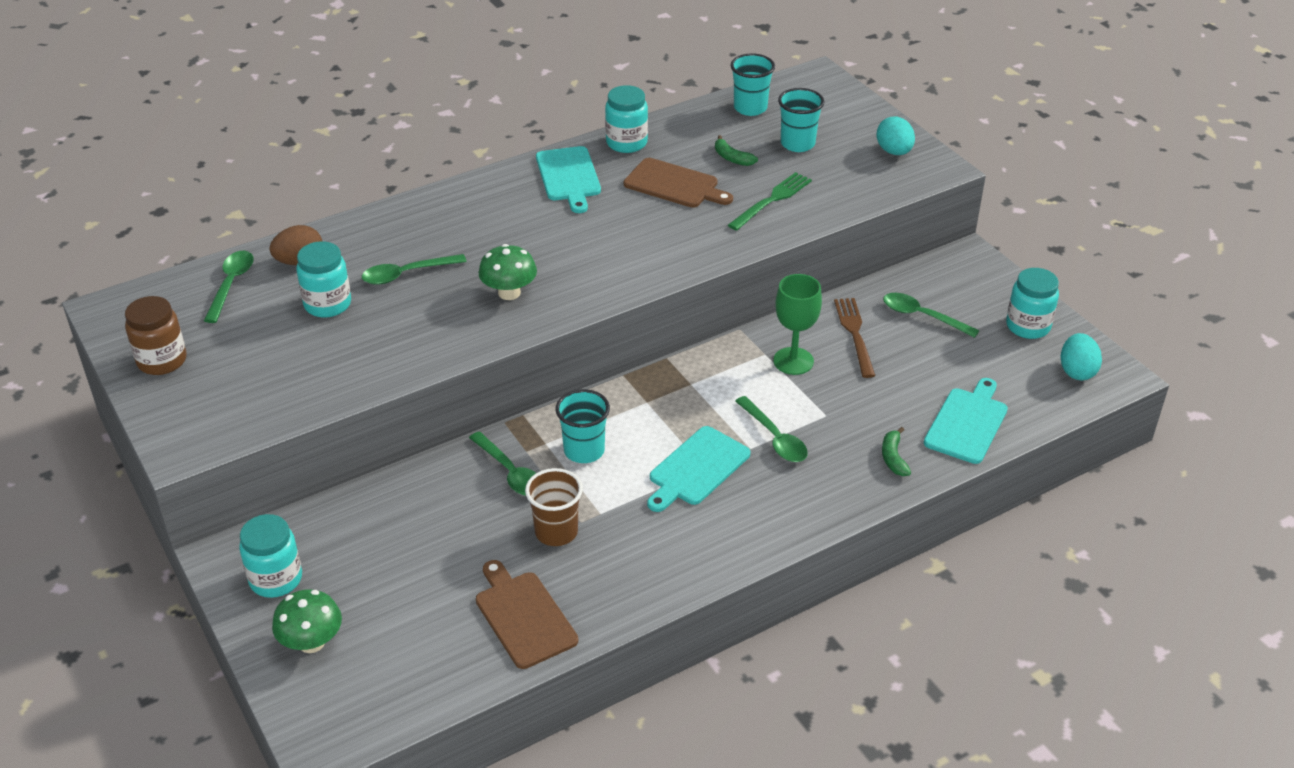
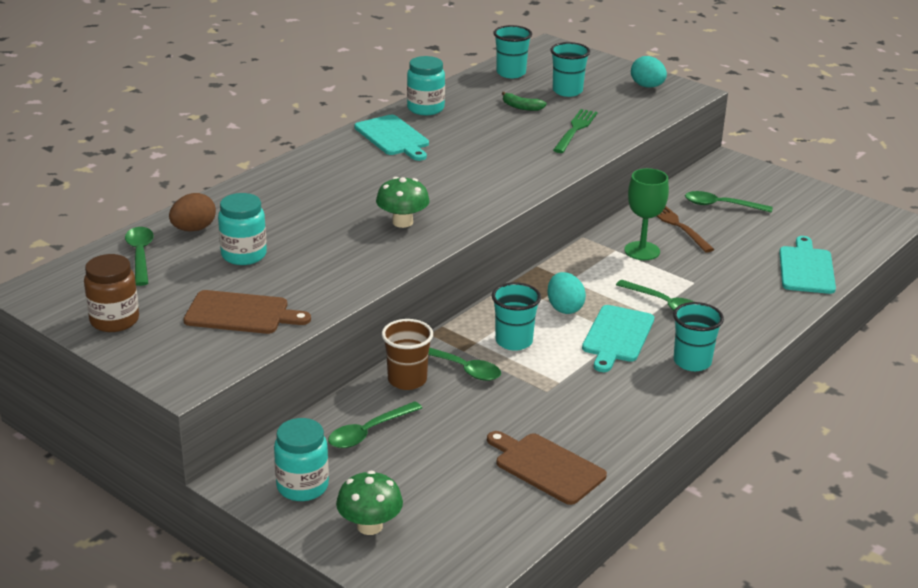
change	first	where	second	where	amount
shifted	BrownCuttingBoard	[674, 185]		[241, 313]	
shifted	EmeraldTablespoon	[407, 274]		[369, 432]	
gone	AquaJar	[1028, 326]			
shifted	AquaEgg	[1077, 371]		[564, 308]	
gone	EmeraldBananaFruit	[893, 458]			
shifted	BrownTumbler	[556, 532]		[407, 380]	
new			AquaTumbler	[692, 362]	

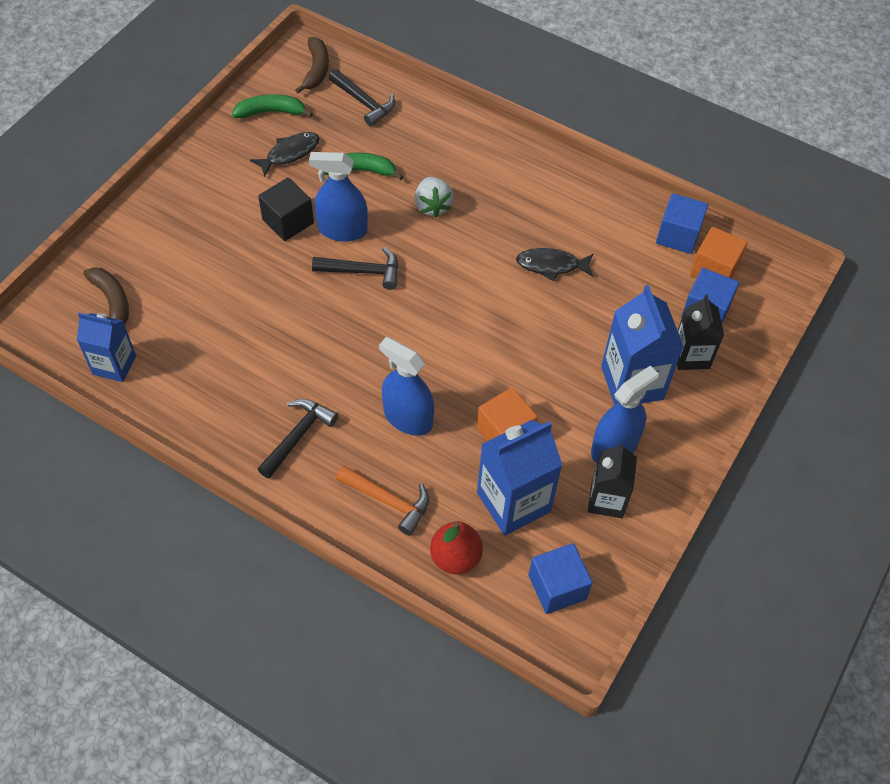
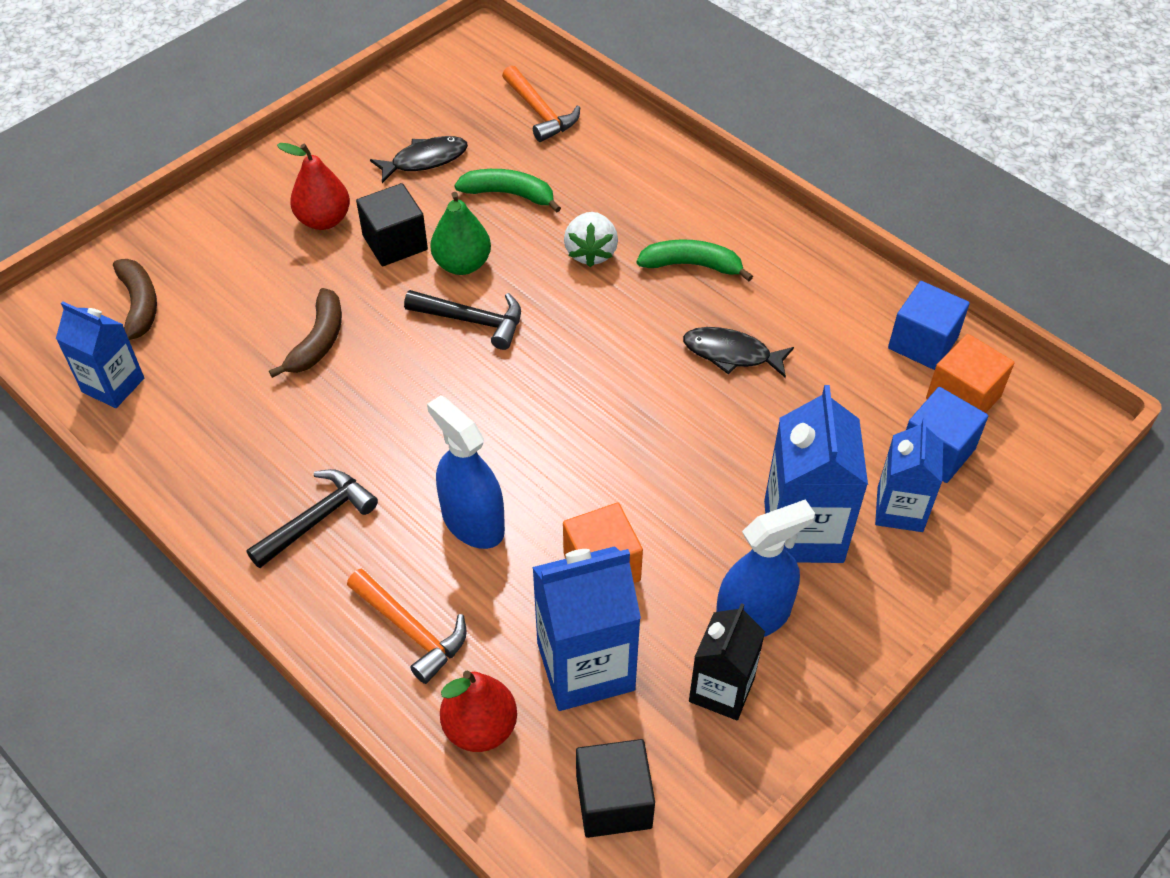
change	first	where	second	where	amount
shifted	BrownBananaFruit	[316, 70]		[318, 341]	
repainted	BlackCarpenter'sHammer	[364, 103]	OrangeCarpenter'sHammer	[540, 112]	
shifted	EmeraldBananaFruit	[271, 112]		[692, 265]	
swapped	BlueSprayBottle	[342, 230]	EmeraldPear	[462, 264]	
repainted	BlackCarton	[691, 356]	BlueCarton	[900, 509]	
repainted	BlueCube	[557, 587]	BlackCube	[613, 801]	
new			ScarletPear	[324, 220]	

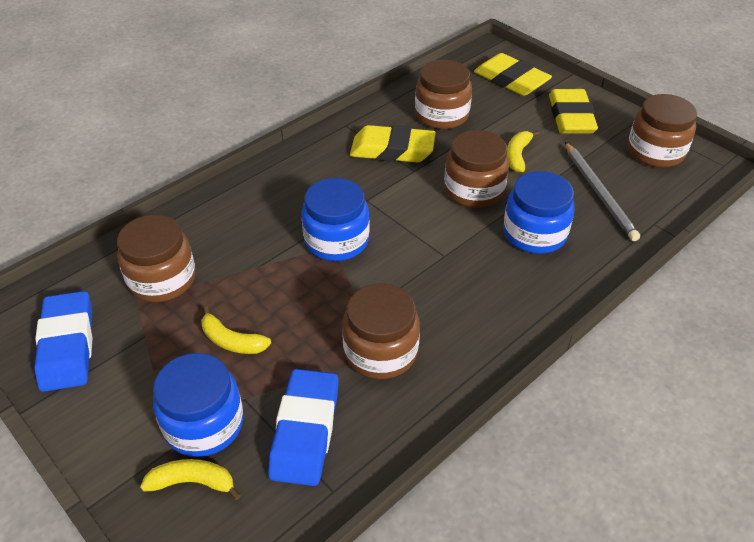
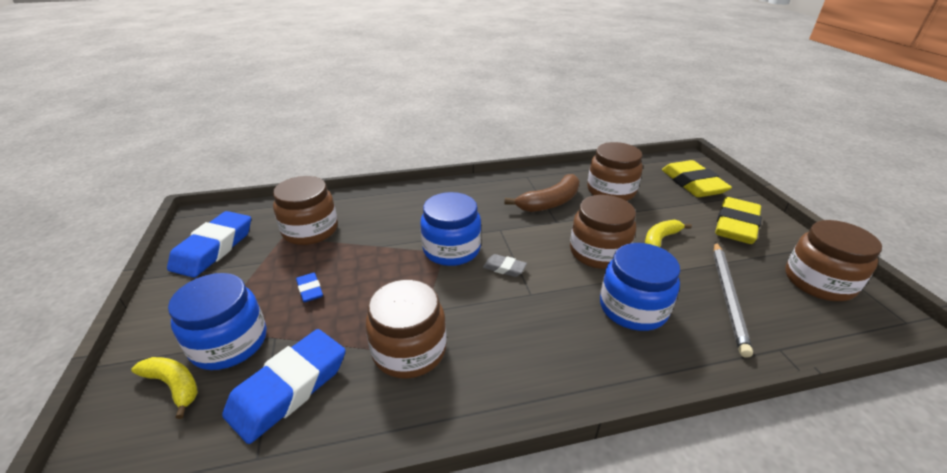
change	first	where	second	where	amount
swapped	GoldenEraser	[392, 150]	BrownBananaFruit	[550, 202]	
swapped	GoldenBananaFruit	[232, 341]	BlueEraser	[310, 290]	
new			GrayEraser	[504, 268]	

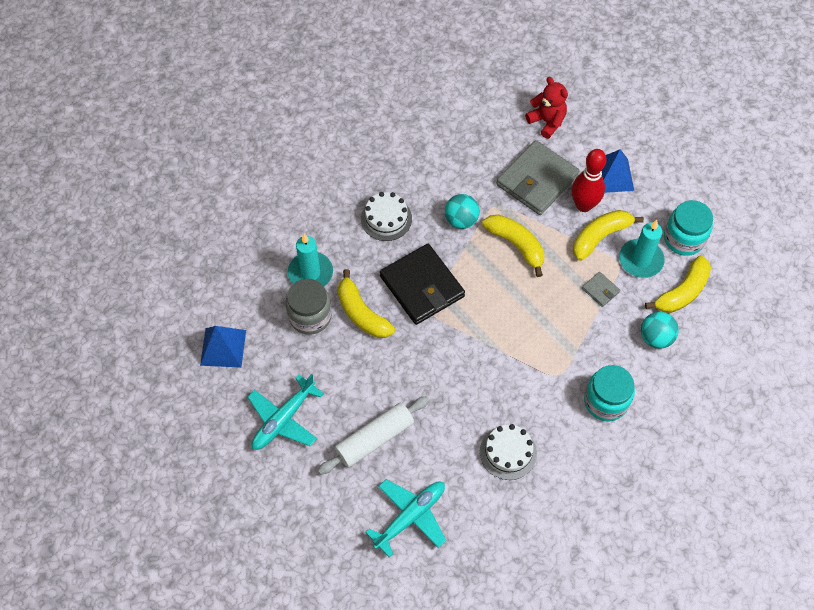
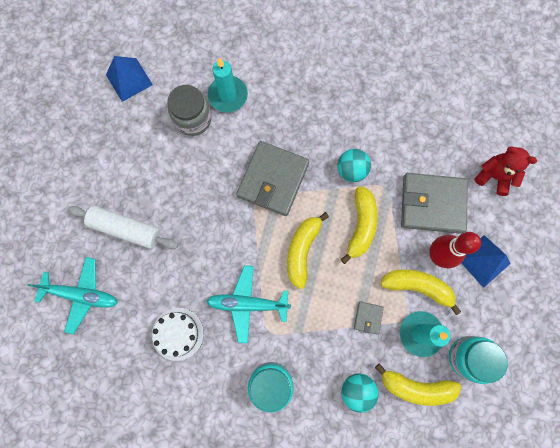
change	first	where	second	where	amount
rotated	ScarletStuffedBear	[547, 122]		[494, 176]	75 degrees counterclockwise
gone	PureWhiteCake	[386, 218]			
repainted	BlackBillfold	[422, 286]	GrayBillfold	[273, 180]	
shifted	GoldenBananaFruit	[361, 313]		[302, 250]	
shifted	AquaAeroplane	[284, 419]		[248, 304]	

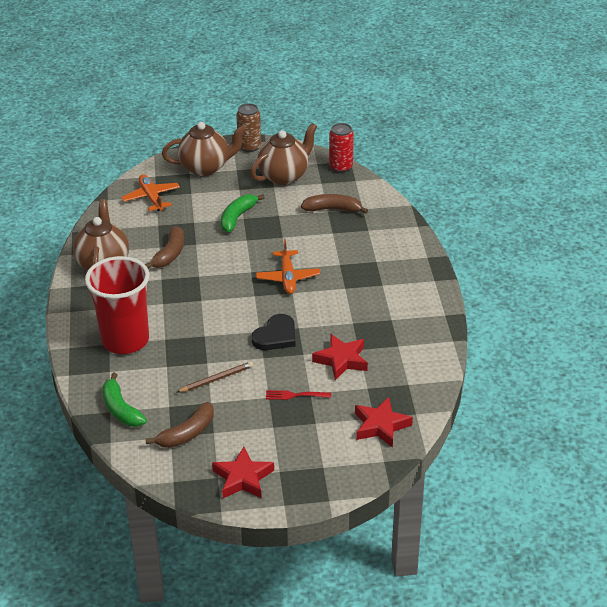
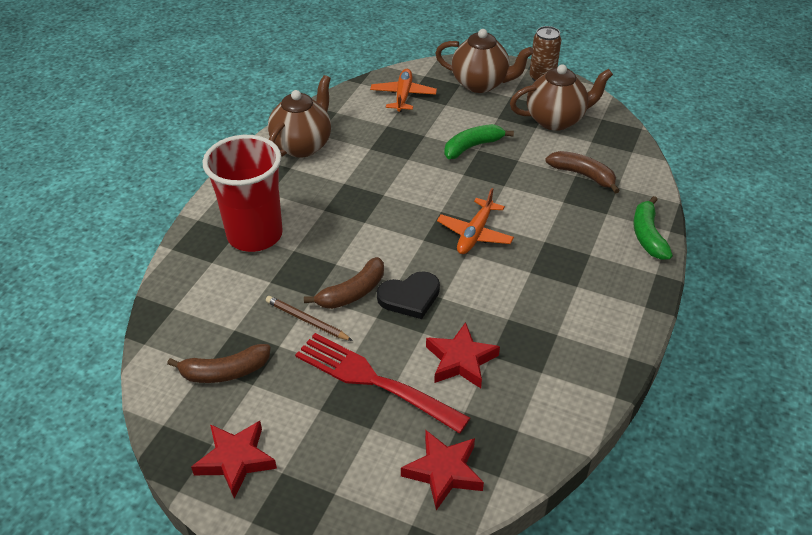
change	first	where	second	where	amount
gone	ScarletSodaCan	[341, 167]			
shifted	BrownBananaFruit	[170, 254]		[352, 292]	
rotated	BrownLeadPencil	[216, 379]		[307, 320]	150 degrees counterclockwise
shifted	EmeraldBananaFruit	[121, 409]		[647, 236]	
scaled	ScarletFork	[295, 395]		[375, 381]	x2.24

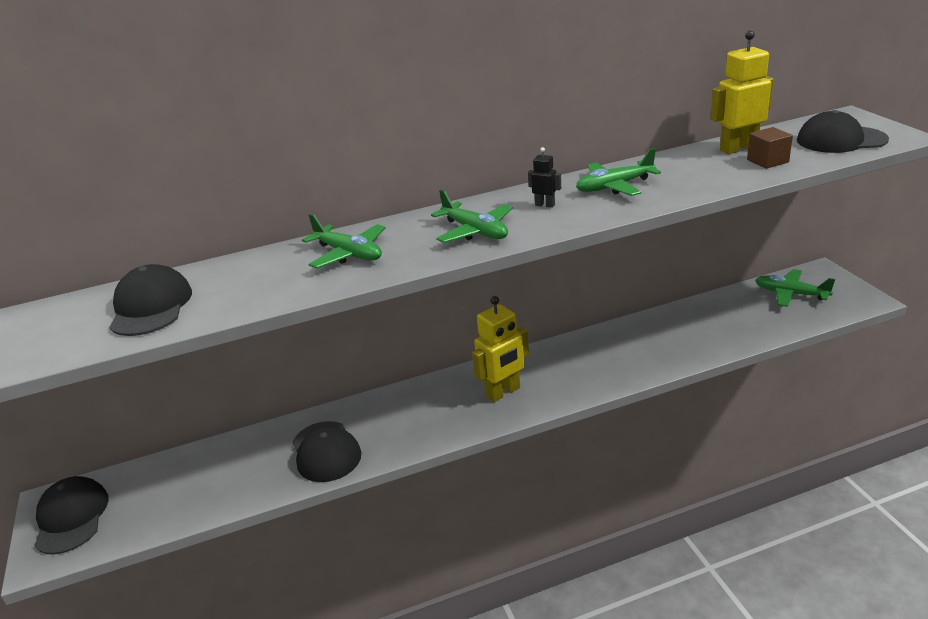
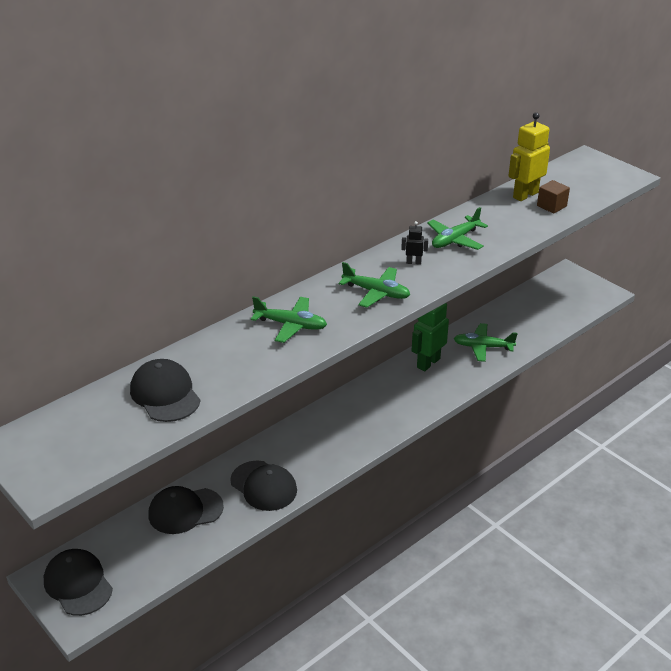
change	first	where	second	where	amount
shifted	BlackCap	[841, 140]		[185, 511]	
shifted	EmeraldAeroplane	[790, 294]		[483, 347]	
gone	GoldenRobotFigure	[503, 392]			
new			EmeraldRobotFigure	[428, 363]	

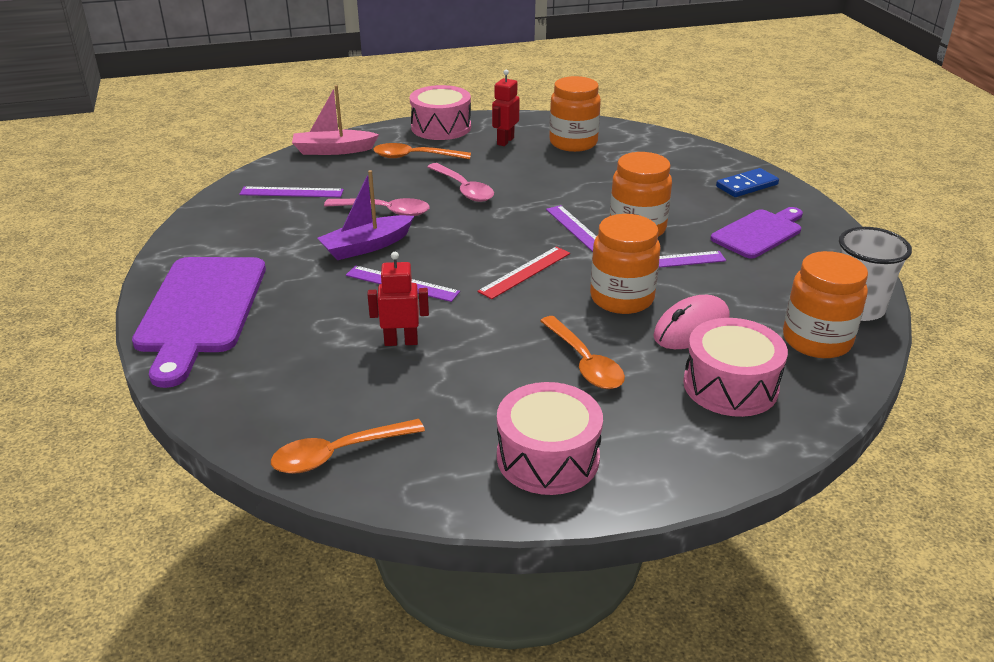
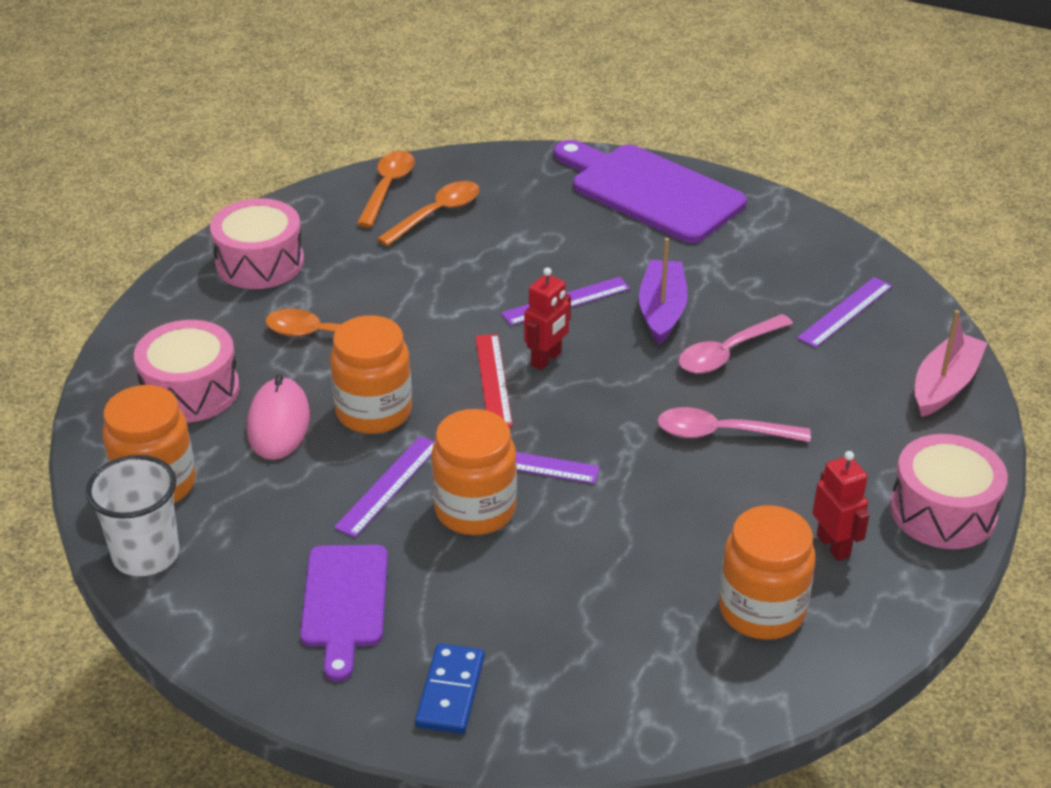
change	first	where	second	where	amount
shifted	OrangeTablespoon	[415, 157]		[436, 214]	
shifted	ScarletRobotFigure	[401, 342]		[546, 359]	

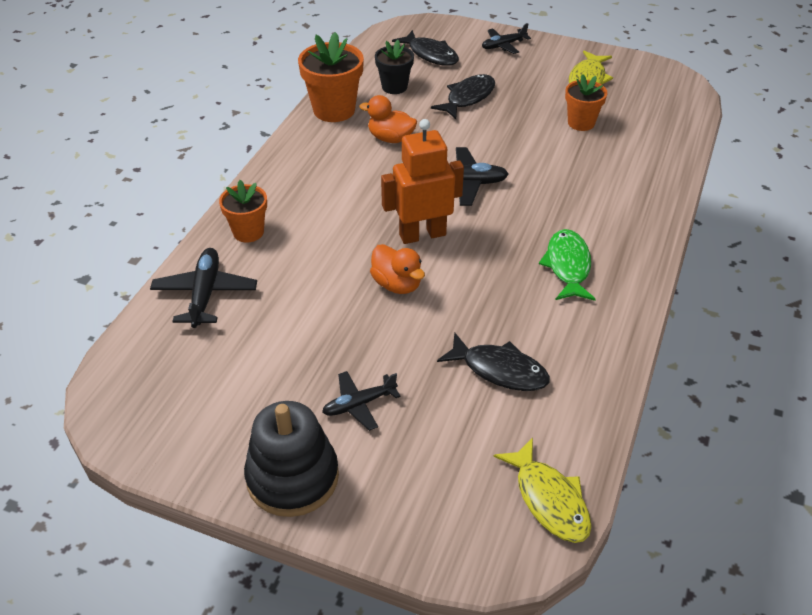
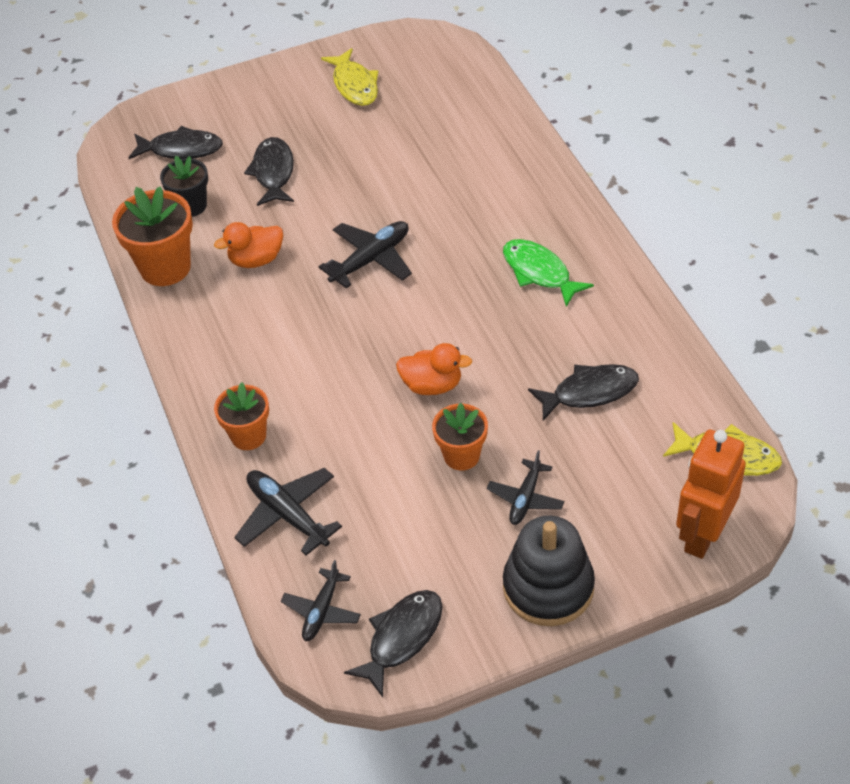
change	first	where	second	where	amount
shifted	BlackAeroplane	[503, 45]		[322, 611]	
shifted	OrangePottedPlant	[581, 123]		[461, 455]	
shifted	OrangeRobotFigure	[422, 234]		[702, 534]	
new			BlackFishFigure	[402, 638]	

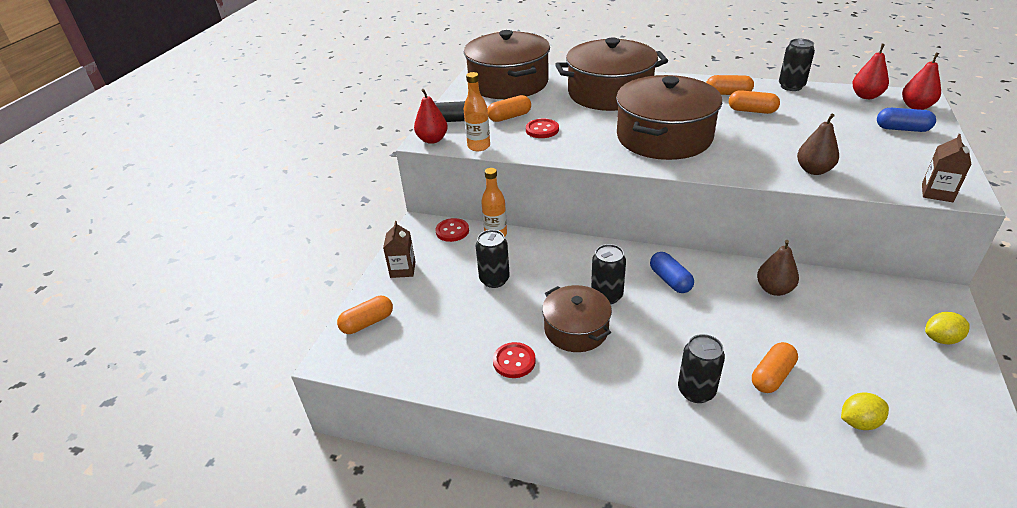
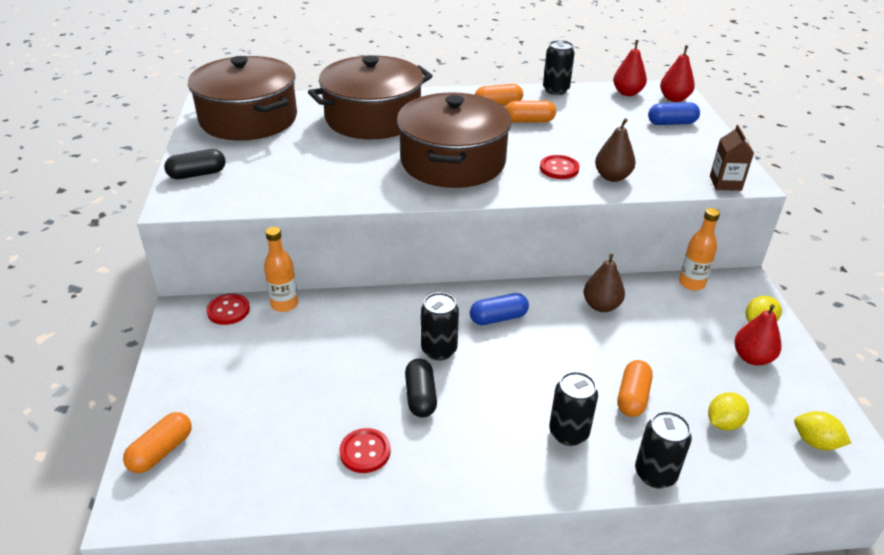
change	first	where	second	where	amount
shifted	OrangeFlask	[479, 146]		[691, 283]	
shifted	ScarletPear	[432, 140]		[752, 358]	
gone	OrangePillShape	[509, 117]			
shifted	ScarletSewingButton	[542, 130]		[559, 169]	
gone	BrownCarton	[403, 269]			
shifted	BlackSodaCan	[494, 279]		[655, 474]	
rotated	BluePillShape	[670, 280]		[498, 318]	60 degrees counterclockwise
swapped	BrownStockpot	[576, 329]	BlackPillShape	[420, 396]	
new			GoldenCitrusFruit	[815, 442]	

